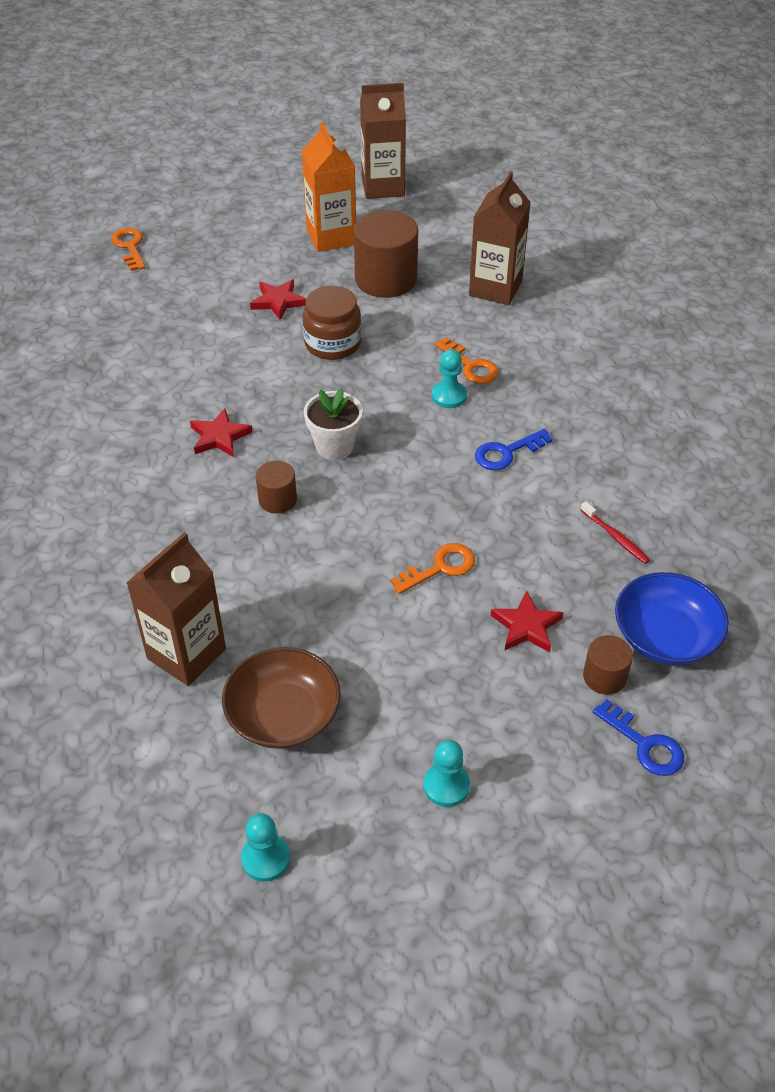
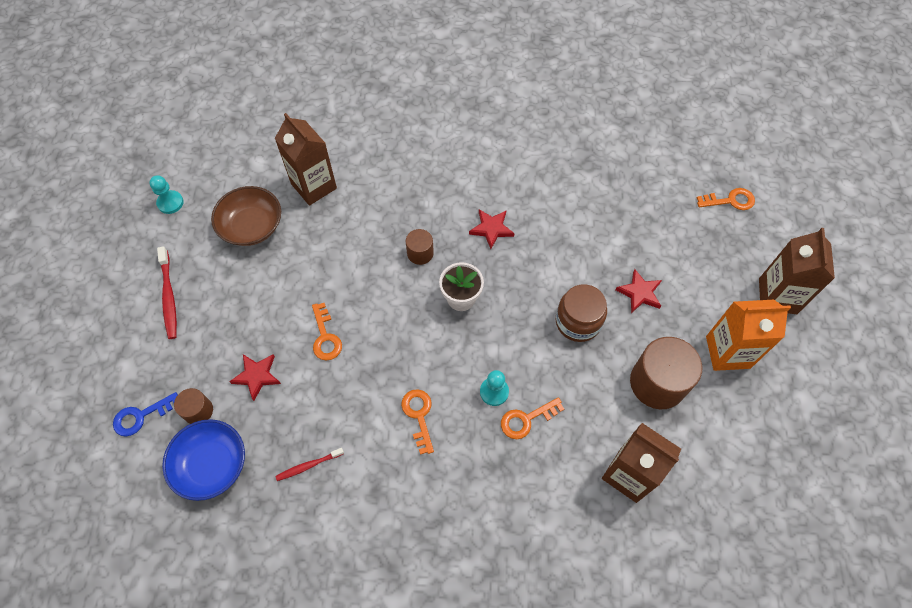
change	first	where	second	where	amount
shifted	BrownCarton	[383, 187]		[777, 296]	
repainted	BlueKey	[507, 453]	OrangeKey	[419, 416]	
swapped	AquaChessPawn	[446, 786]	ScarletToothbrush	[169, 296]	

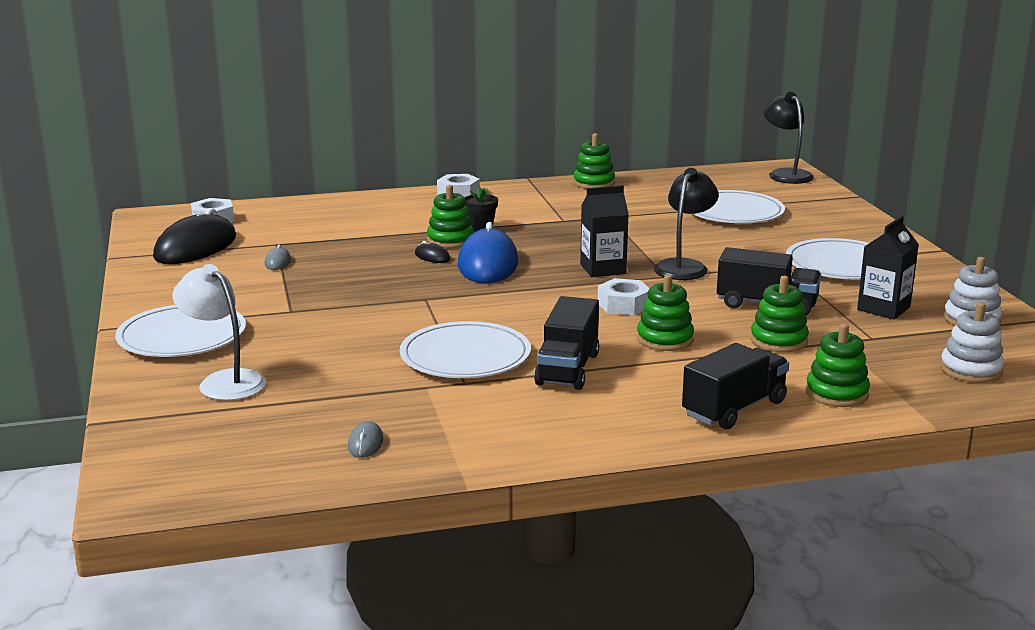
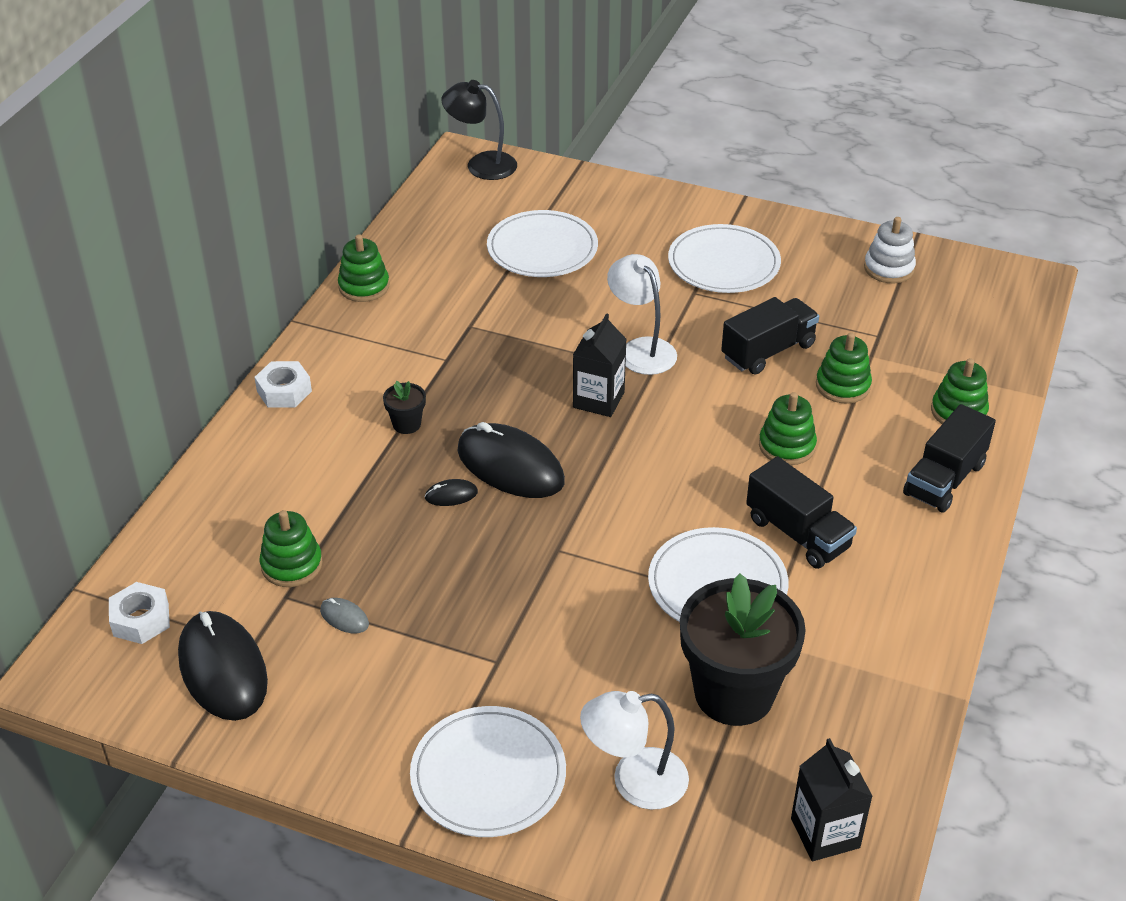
change	first	where	second	where	amount
repainted	BlackDeskLamp	[684, 266]	PureWhiteDeskLamp	[641, 349]	
shifted	EmeraldRingStacker	[450, 240]		[291, 565]	
shifted	BlackCarton	[883, 308]		[825, 833]	
repainted	BlueComputerMouse	[487, 264]	BlackComputerMouse	[510, 466]	
gone	PureWhiteNut	[623, 305]			
gone	PureWhiteRingStacker	[970, 370]			
rotated	BlackToyTruck	[734, 409]		[944, 479]	135 degrees counterclockwise
gone	GrayComputerMouse	[365, 443]			
new			BlackPottedPlant	[734, 693]	

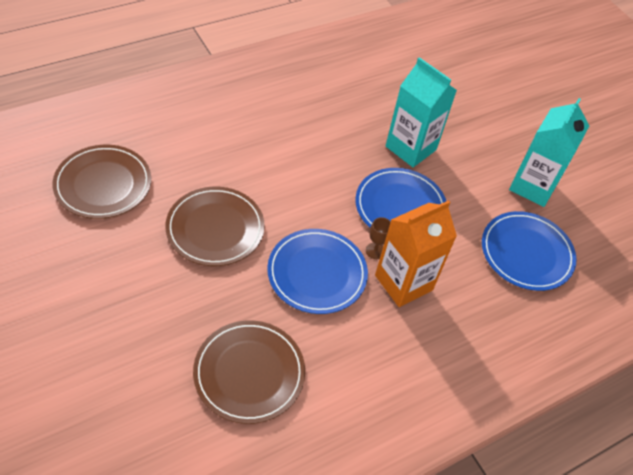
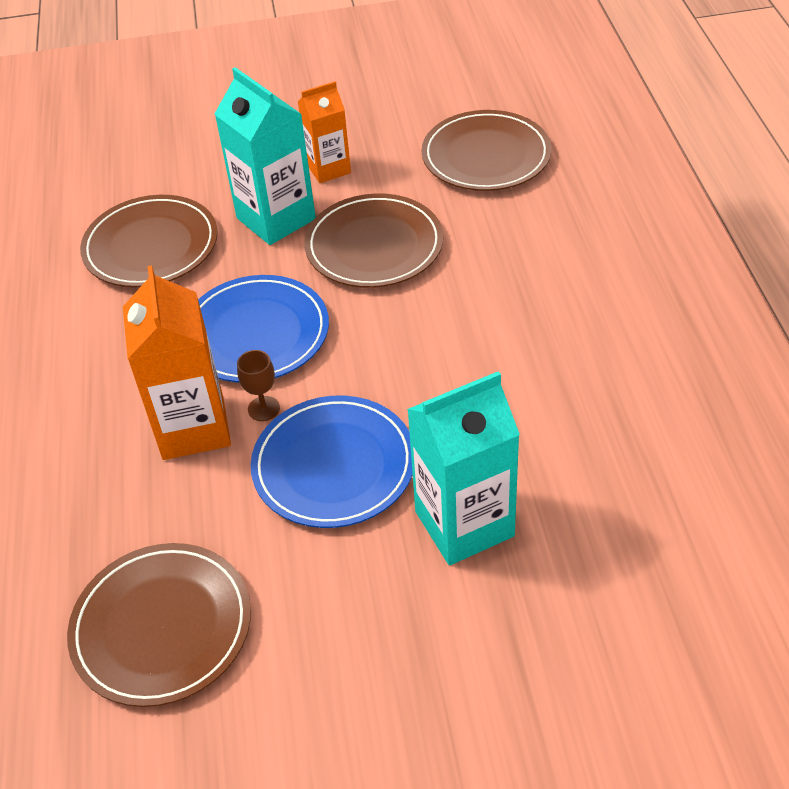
change	first	where	second	where	amount
shifted	AquaCarton	[532, 186]		[276, 218]	
repainted	BlueDinnerPlate	[526, 253]	BrownDinnerPlate	[162, 627]	
new			OrangeCarton	[328, 169]	

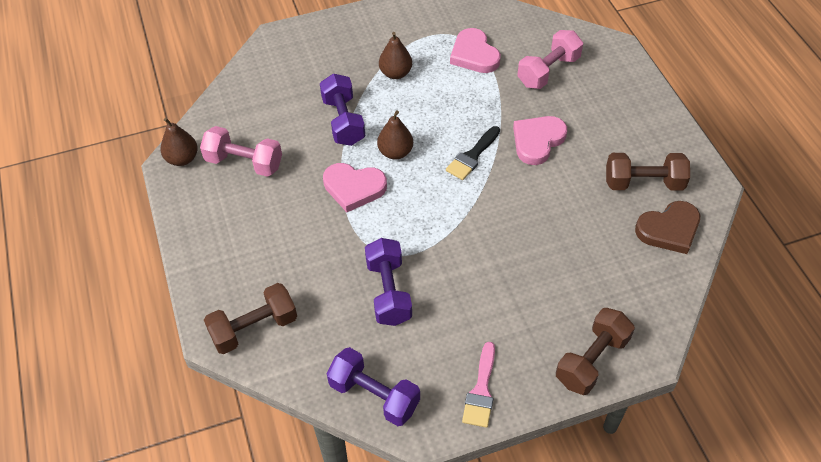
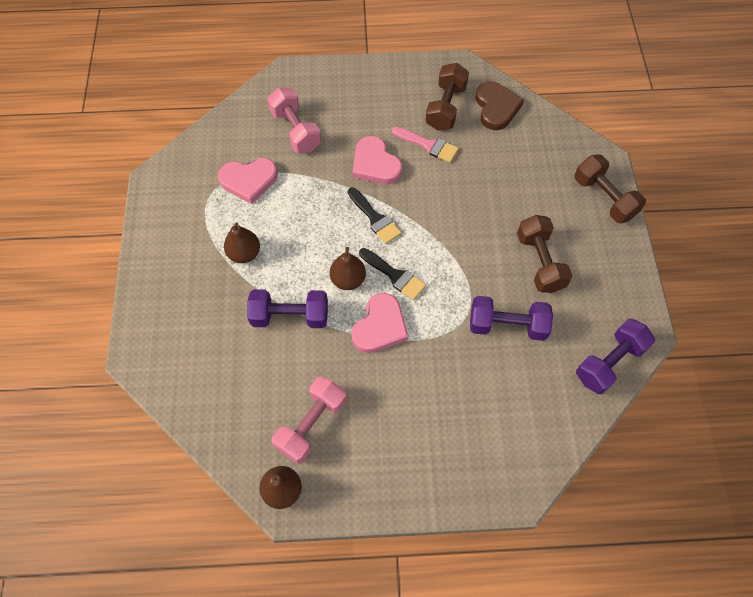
change	first	where	second	where	amount
shifted	BrownHandWeight	[254, 328]		[539, 262]	
shifted	RosePinkBrush	[481, 390]		[428, 145]	
new			BlackBrush	[394, 275]	

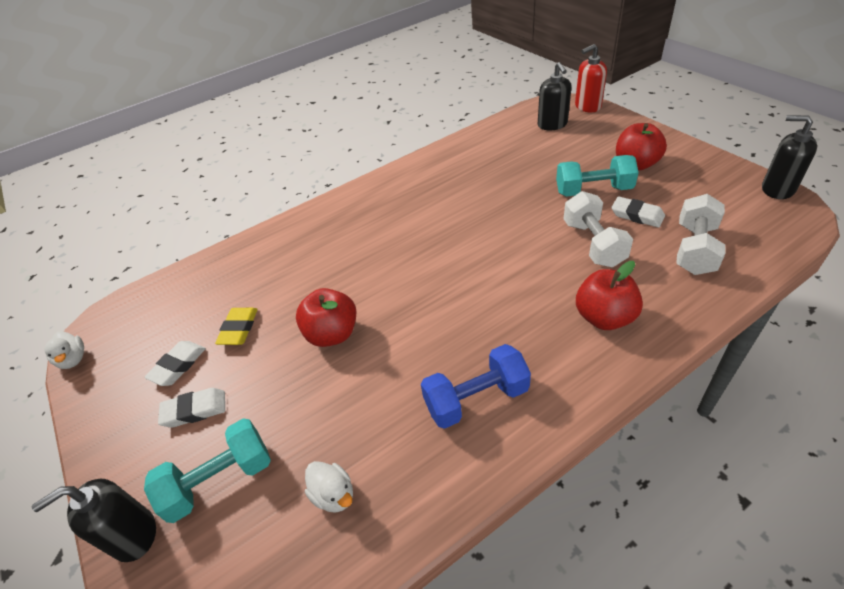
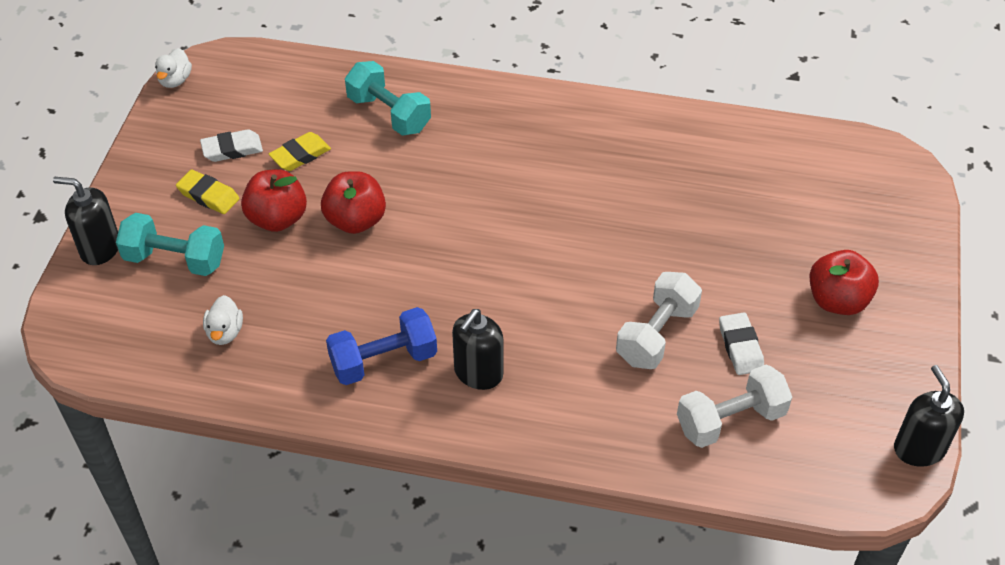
change	first	where	second	where	amount
gone	ScarletPumpBottle	[587, 106]			
shifted	BlackPumpBottle	[552, 125]		[478, 373]	
shifted	AquaHandWeight	[593, 190]		[389, 114]	
shifted	ScarletApple	[604, 317]		[277, 219]	
rotated	BlueHandWeight	[476, 399]		[383, 361]	45 degrees counterclockwise
repainted	PureWhiteEraser	[195, 410]	GoldenEraser	[208, 195]	

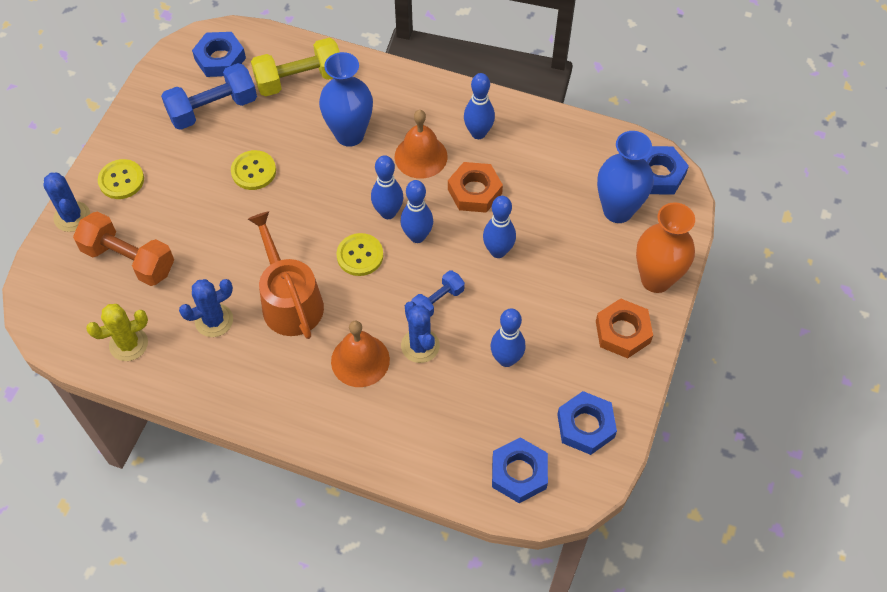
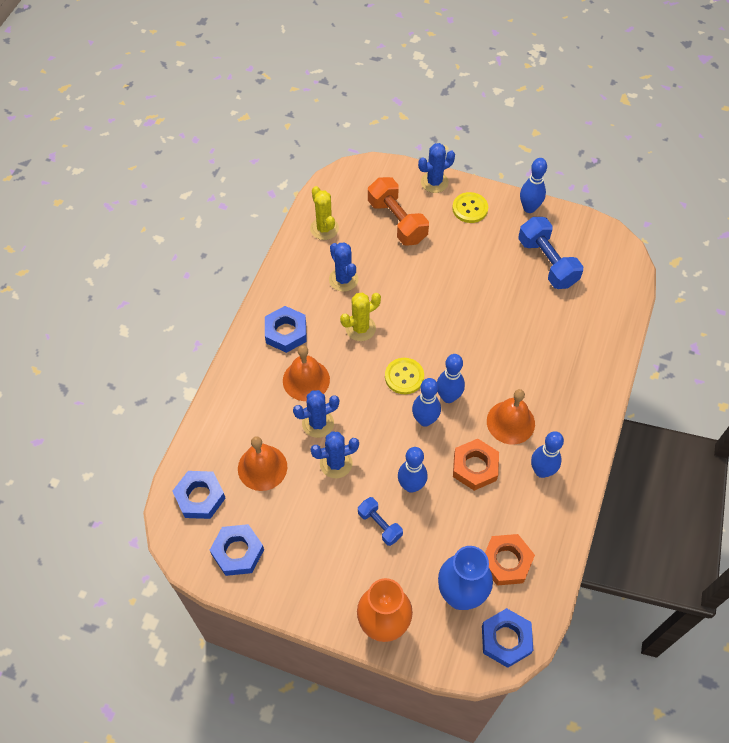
change	first	where	second	where	amount
shifted	BlueNut	[220, 59]		[286, 332]	
gone	GoldenHandWeight	[299, 80]			
gone	BlueTallVase	[349, 135]			
gone	GoldenSewingButton	[253, 171]			
rotated	OrangeHandWeight	[129, 259]		[397, 221]	60 degrees counterclockwise
swapped	OrangeWateringCan	[289, 301]	GoldenCactus	[360, 328]	
shifted	BlueHandWeight	[438, 301]		[380, 525]	
shifted	OrangeNut	[622, 332]		[506, 562]	
shifted	BlueSkittle	[506, 359]		[529, 208]	
new			BlueCactus	[336, 463]	
new			OrangeHandBell	[262, 467]	

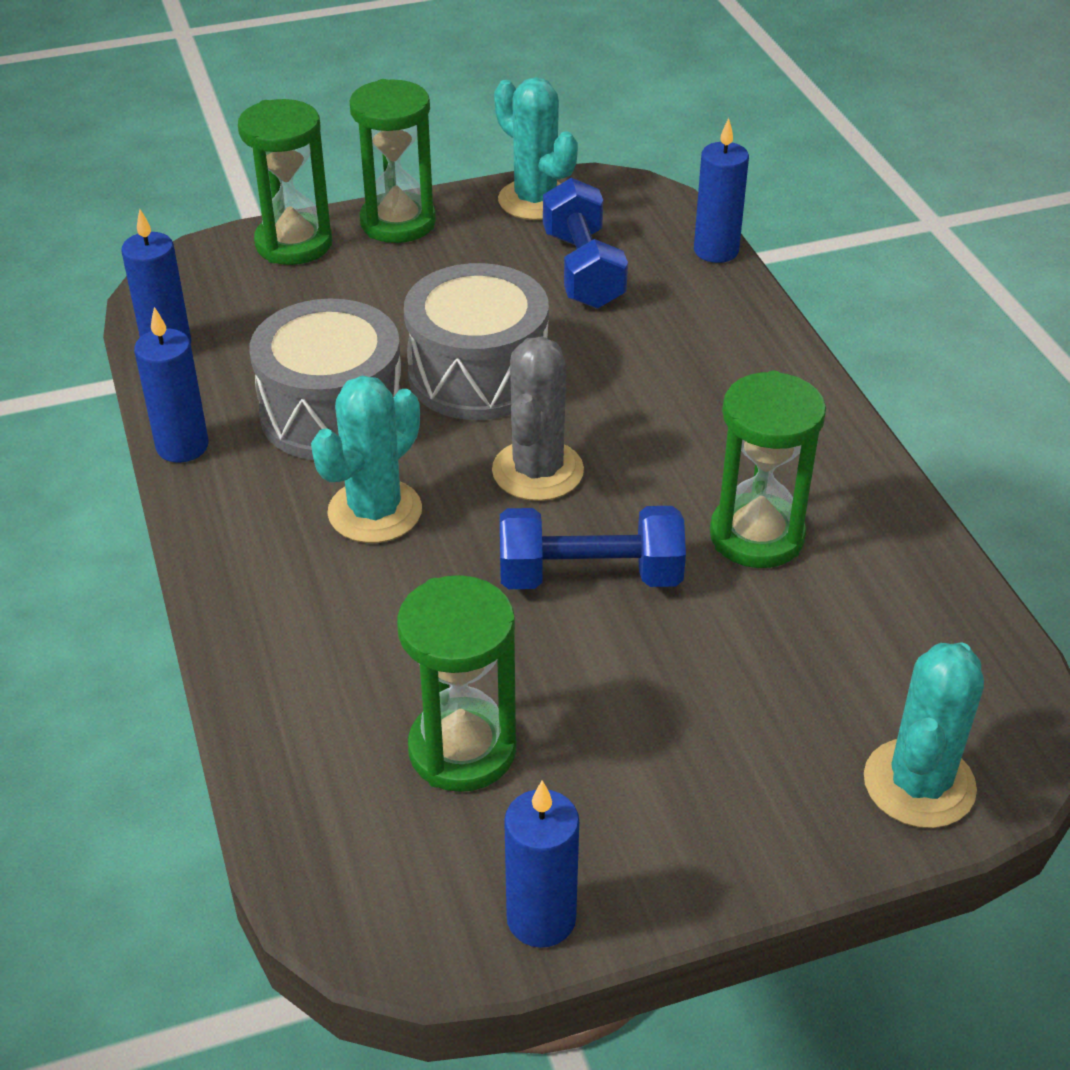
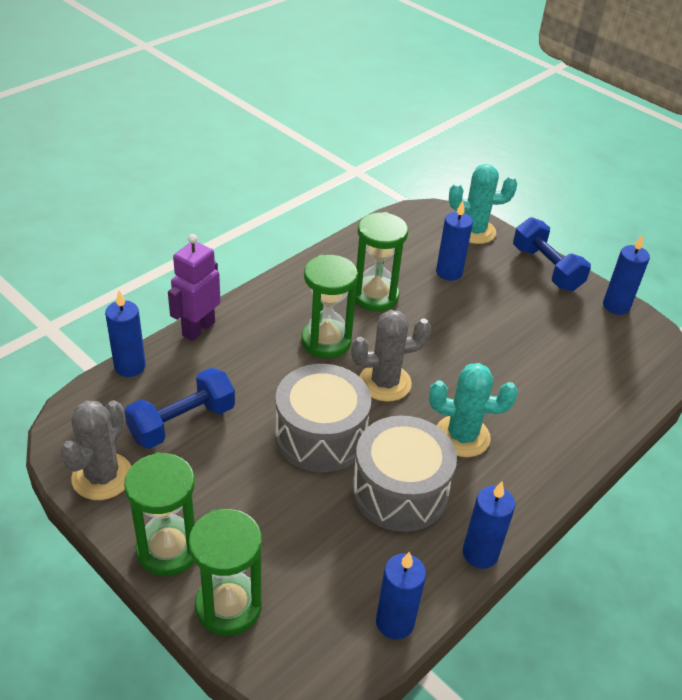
change	first	where	second	where	amount
repainted	AquaCactus	[535, 200]	GrayCactus	[102, 476]	
shifted	BlueHandWeight	[590, 576]		[546, 268]	
shifted	EmeraldHourglass	[462, 749]		[326, 341]	
new			BluePillarCandle	[449, 272]	
new			PurpleRobotFigure	[198, 329]	

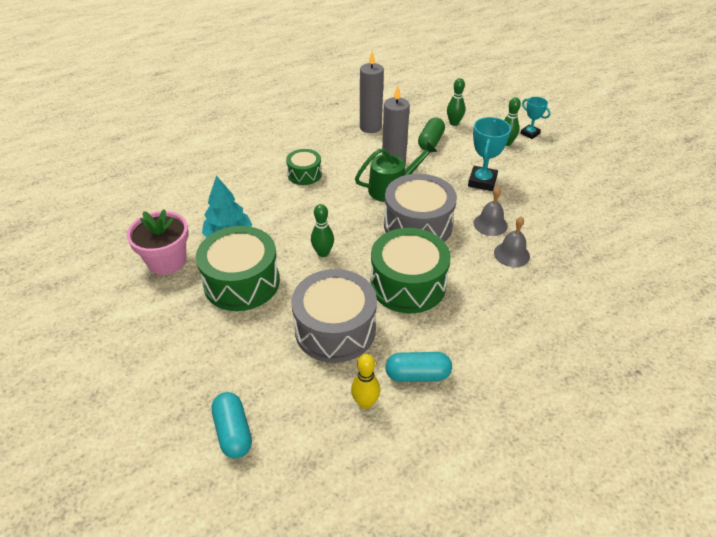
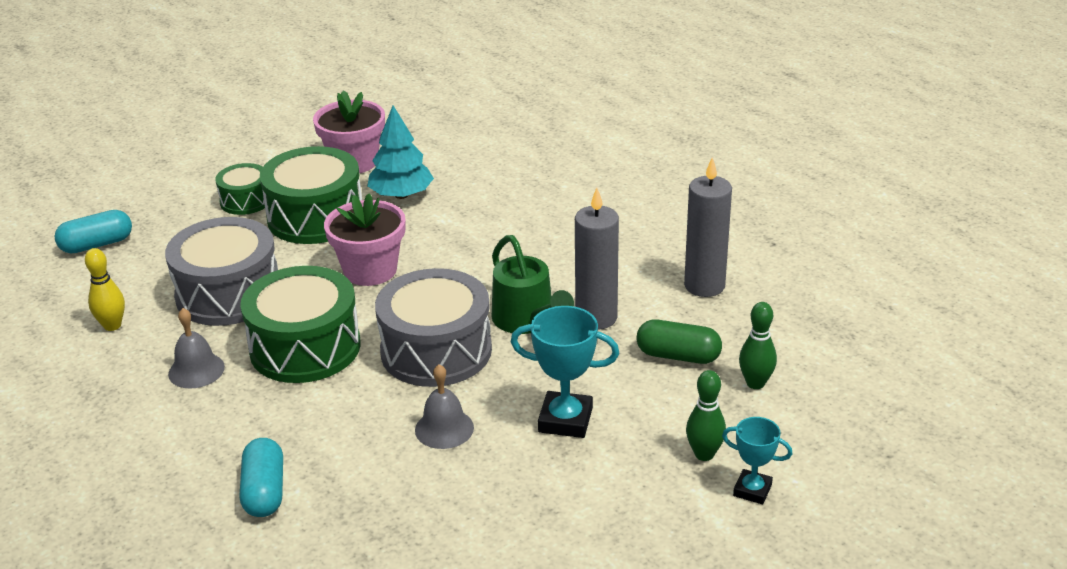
change	first	where	second	where	amount
rotated	AquaTrophy	[530, 133]		[752, 490]	75 degrees clockwise
shifted	EmeraldToyDrum	[304, 174]		[245, 200]	
swapped	EmeraldSkittle	[323, 253]	RosePinkPottedPlant	[370, 270]	
shifted	GrayHandBell	[511, 254]		[196, 370]	
shifted	AquaPillShape	[417, 375]		[264, 491]	

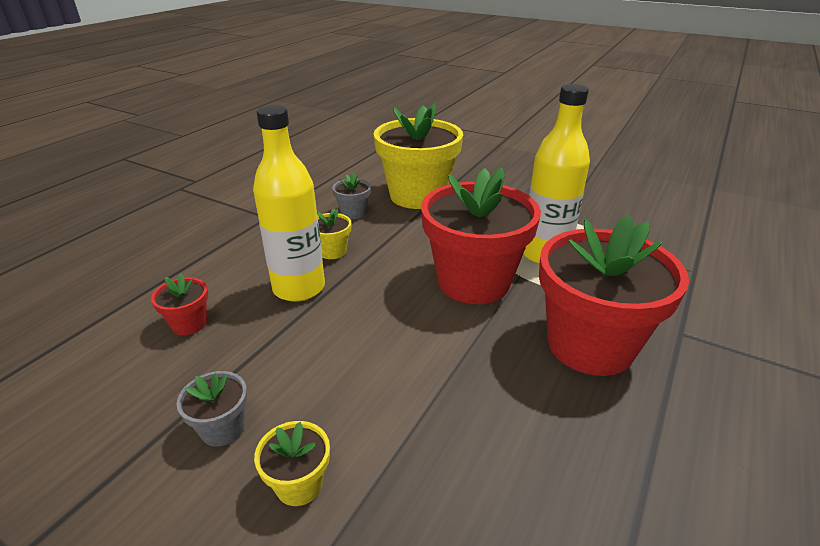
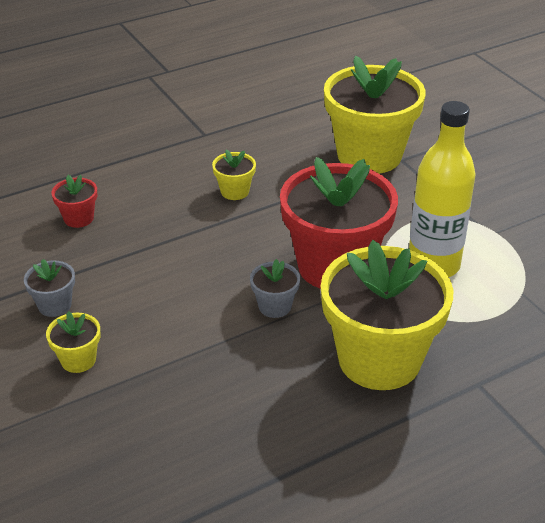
change	first	where	second	where	amount
gone	GoldenFlask	[299, 288]			
shifted	GrayPottedPlant	[353, 213]		[275, 306]	
repainted	ScarletPottedPlant	[590, 345]	GoldenPottedPlant	[379, 359]	

